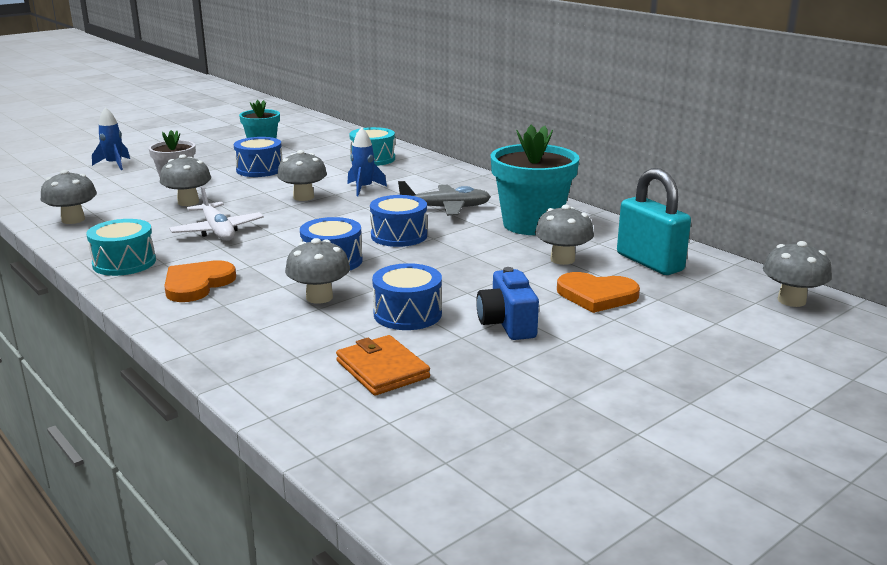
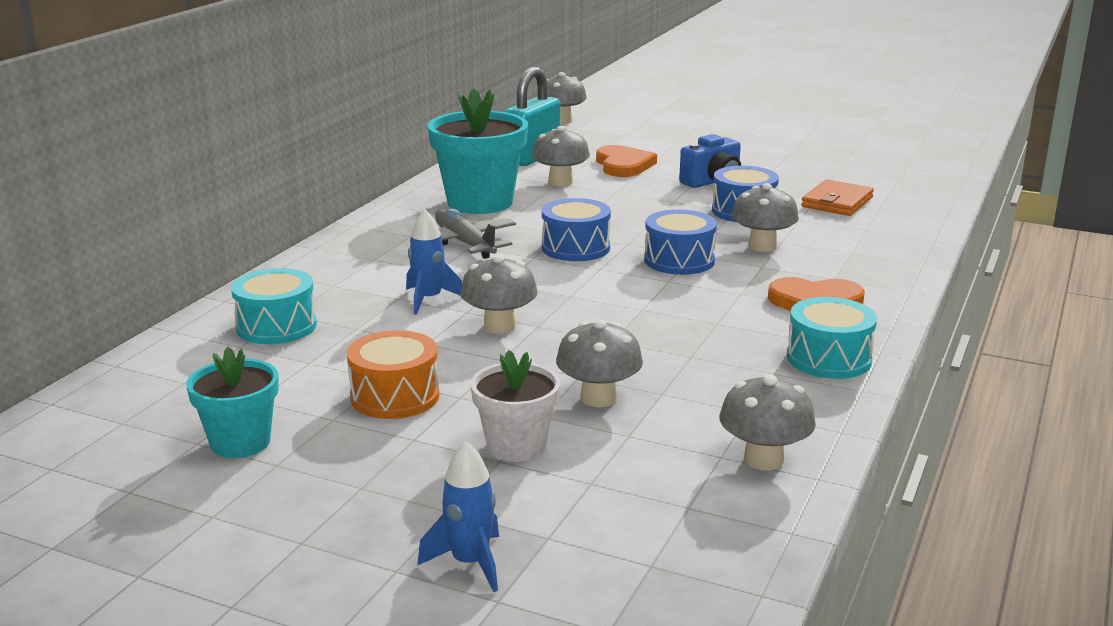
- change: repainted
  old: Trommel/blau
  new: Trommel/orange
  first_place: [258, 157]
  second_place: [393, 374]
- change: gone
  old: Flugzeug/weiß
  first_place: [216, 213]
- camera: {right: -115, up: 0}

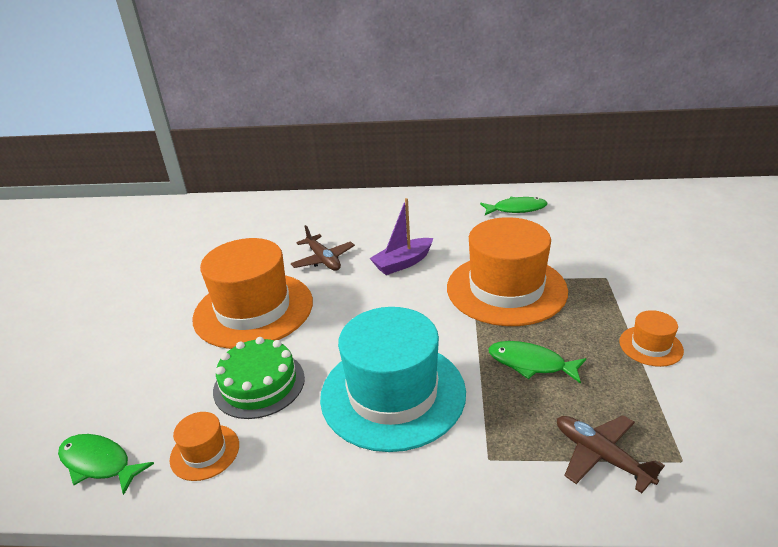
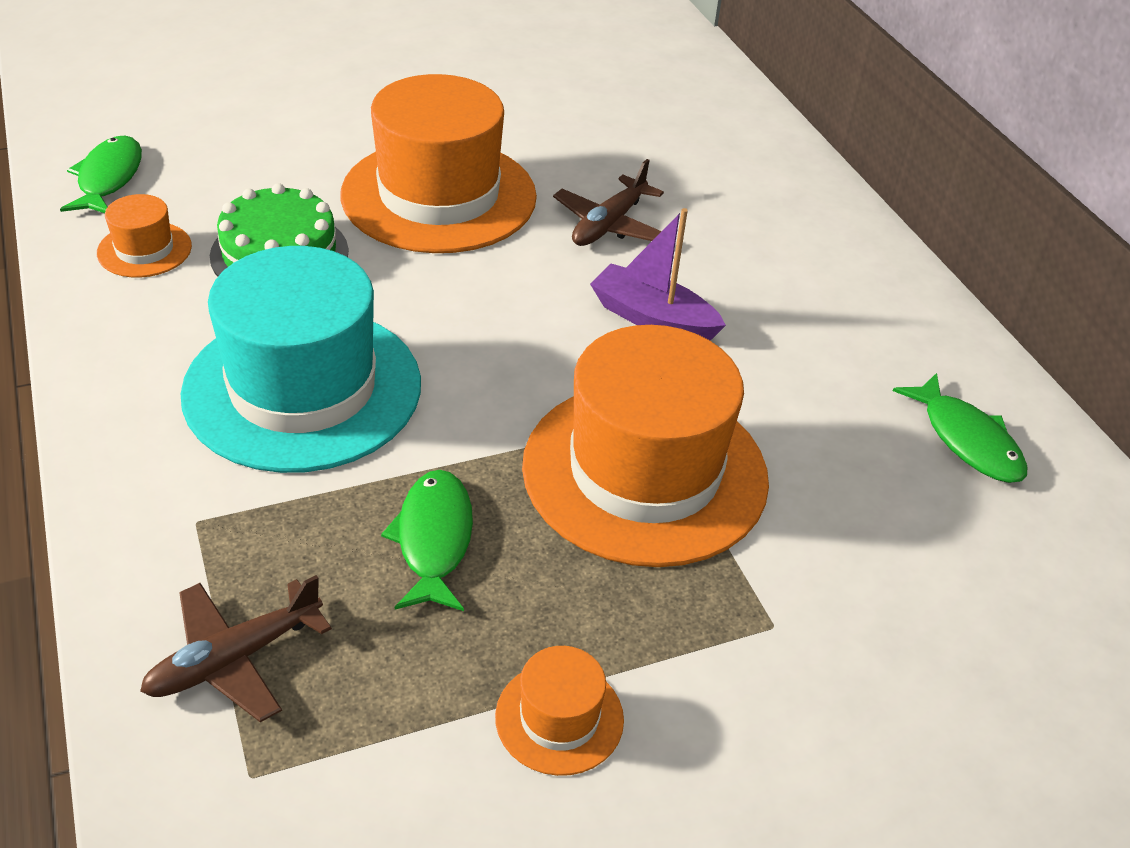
- change: rotated
  old: Flugzeug/braun
  first_place: [611, 454]
  second_place: [236, 648]
  degrees: -150
- camera: {right: 60, up: 10}

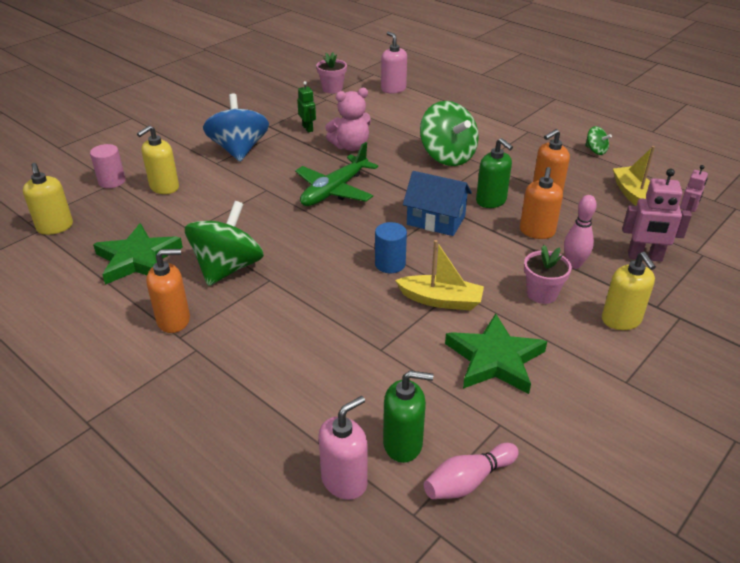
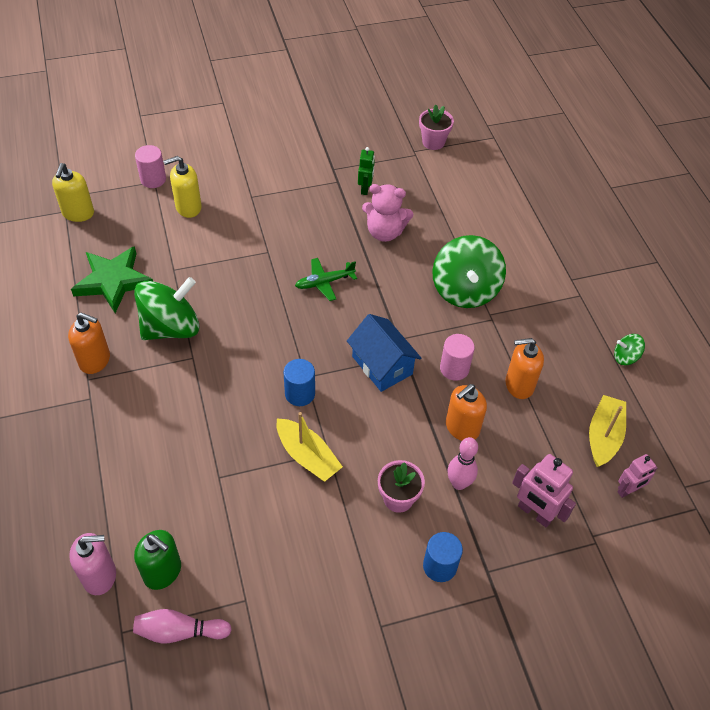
- change: gone
  old: Seifenspender/rosa
  first_place: [394, 62]
- change: gone
  old: Kreisel/blau
  first_place: [236, 128]
- change: rotated
  old: Kreisel/grün
  first_place: [598, 140]
  second_place: [629, 349]
  degrees: 105
- change: swapped
  old: Seifenspender/grün
  new: Vollzylinder/rosa
  first_place: [494, 173]
  second_place: [457, 357]
- change: scaled
  old: Flugzeug/grün
  first_place: [336, 174]
  second_place: [326, 279]
  factor: 0.6
- change: swapped
  old: Seifenspender/gelb
  new: Vollzylinder/blau
  first_place: [629, 291]
  second_place: [443, 557]
- change: gone
  old: Stern/grün
  first_place: [496, 353]
- camera: {right: 30, up: 15}

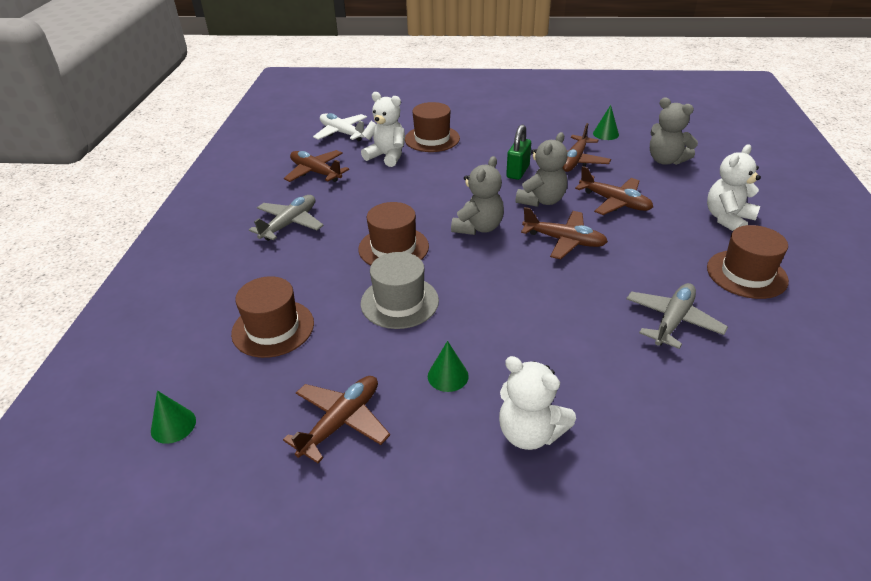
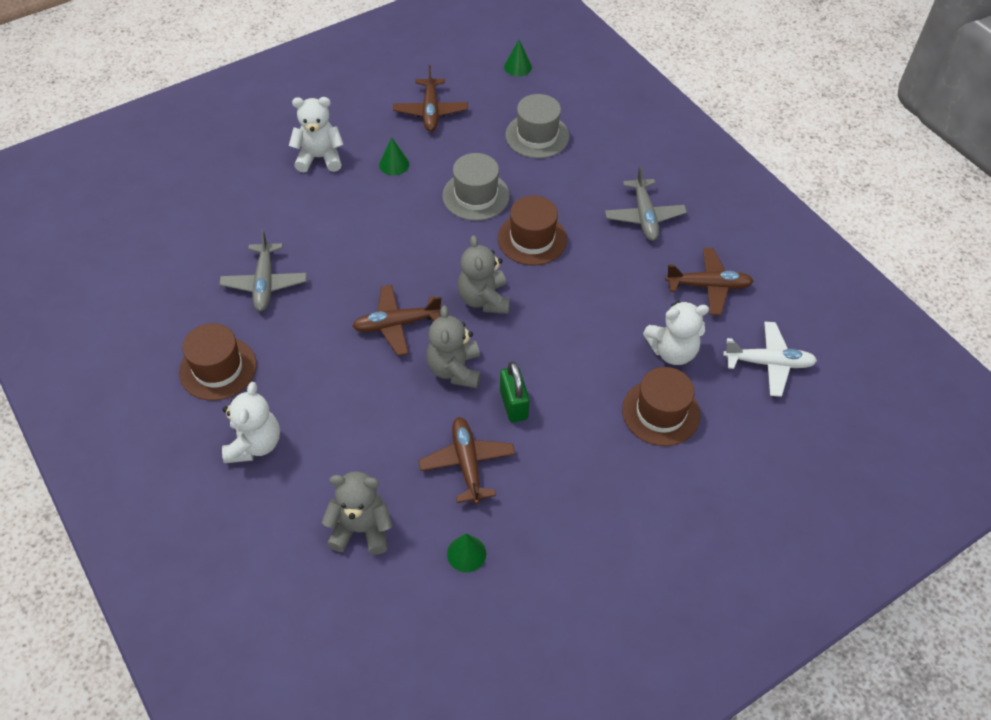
- change: gone
  old: Flugzeug/braun
  first_place: [614, 190]
- change: repainted
  old: Hut/braun
  new: Hut/grau
  first_place: [272, 317]
  second_place: [537, 126]
- camera: {right: 140, up: 15}

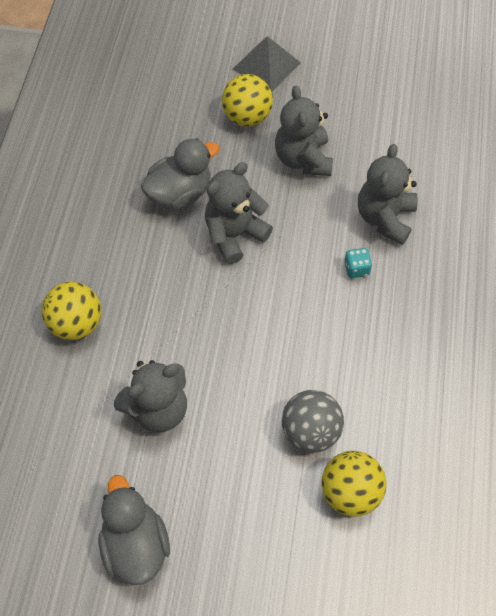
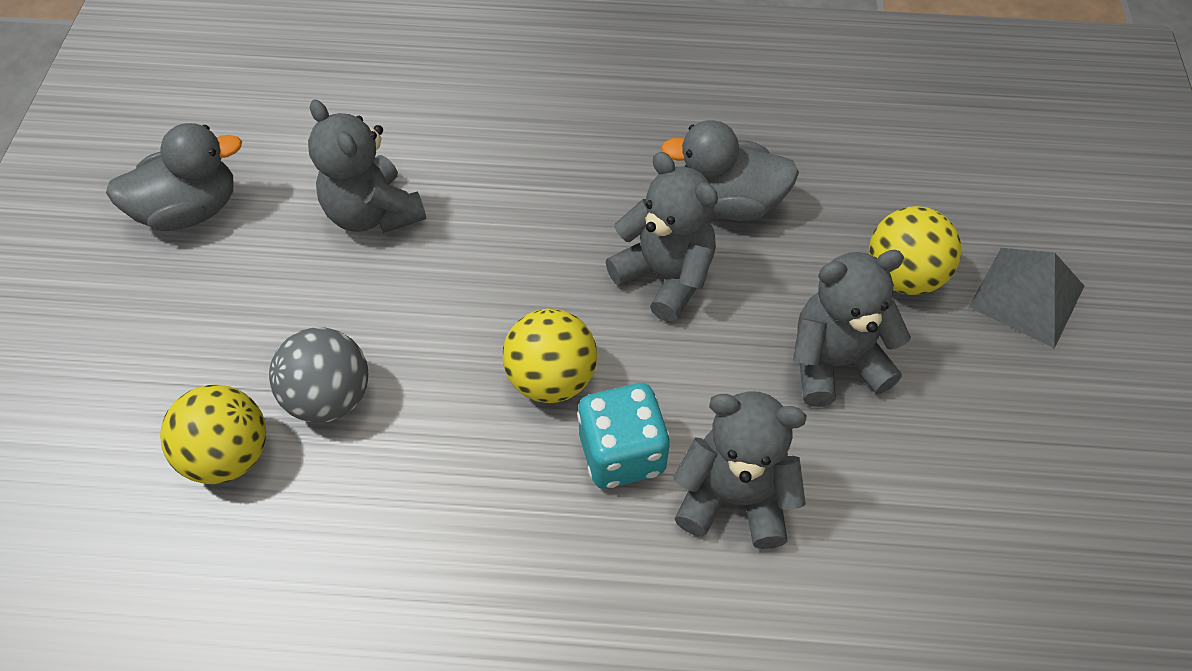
- change: rotated
  old: Ente/grau
  first_place: [180, 174]
  second_place: [730, 170]
  degrees: 135
- change: scaled
  old: Spielwürfel/türkis
  first_place: [358, 263]
  second_place: [624, 436]
  factor: 1.92
- change: shifted
  old: Ball/gelb
  first_place: [71, 311]
  second_place: [550, 355]
- camera: {right: 85, up: -5}

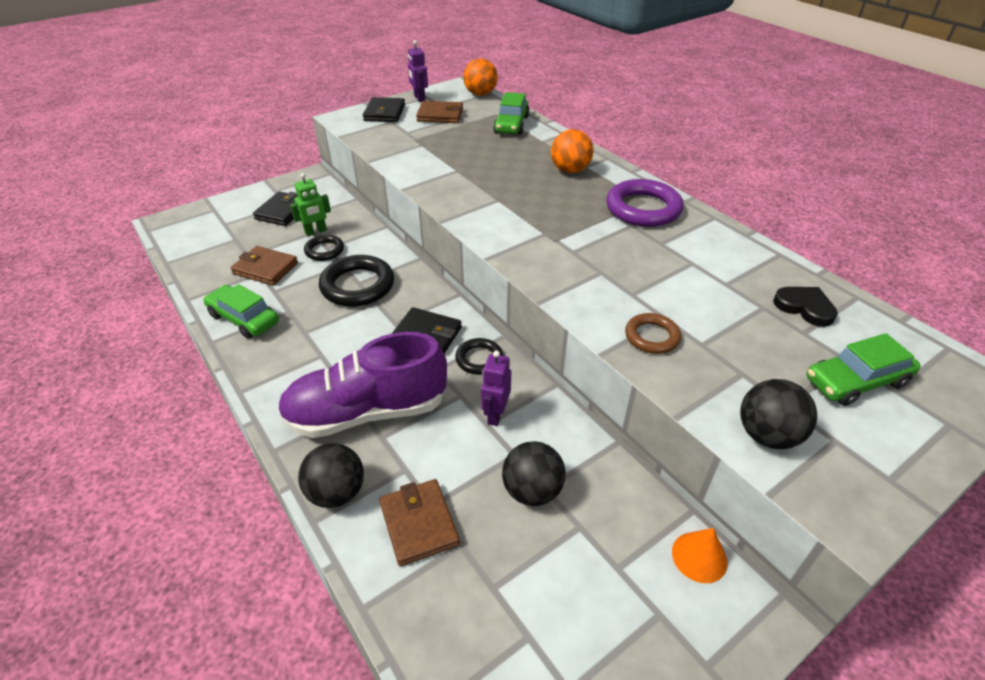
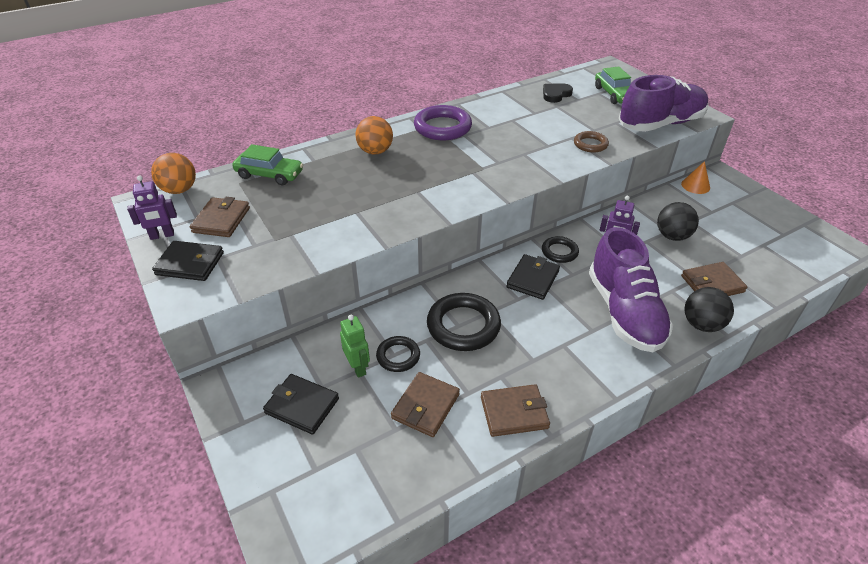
- change: swapped
  old: Auto/grün
  new: Geldbörse/braun
  first_place: [241, 311]
  second_place: [515, 410]
- change: swapped
  old: Ball/schwarz
  new: Schuh/lila
  first_place: [778, 414]
  second_place: [663, 103]
- camera: {right: -85, up: 0}

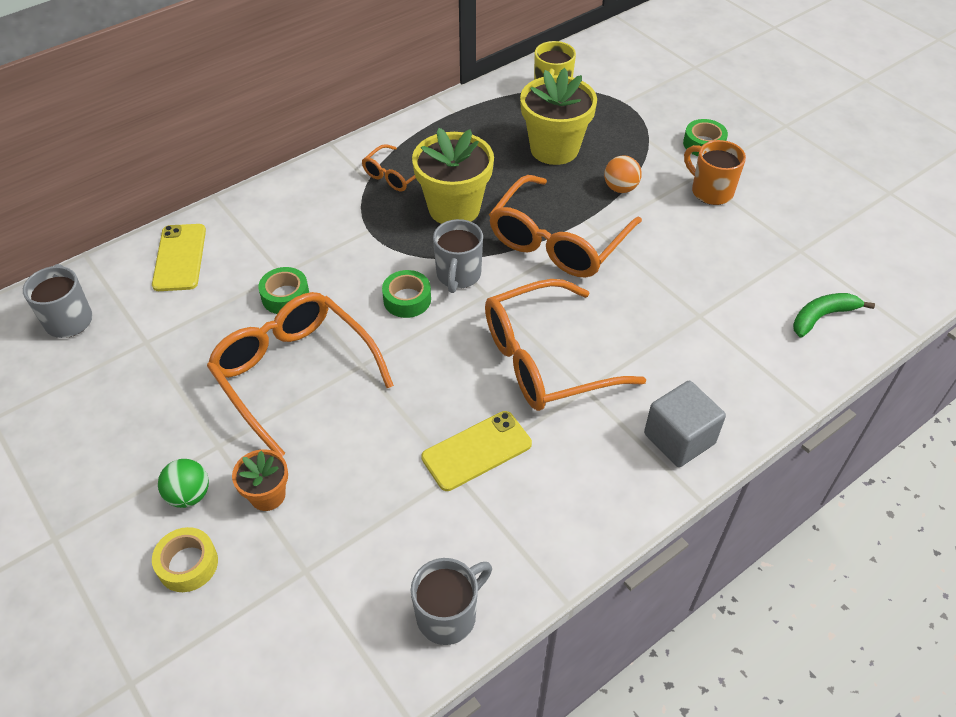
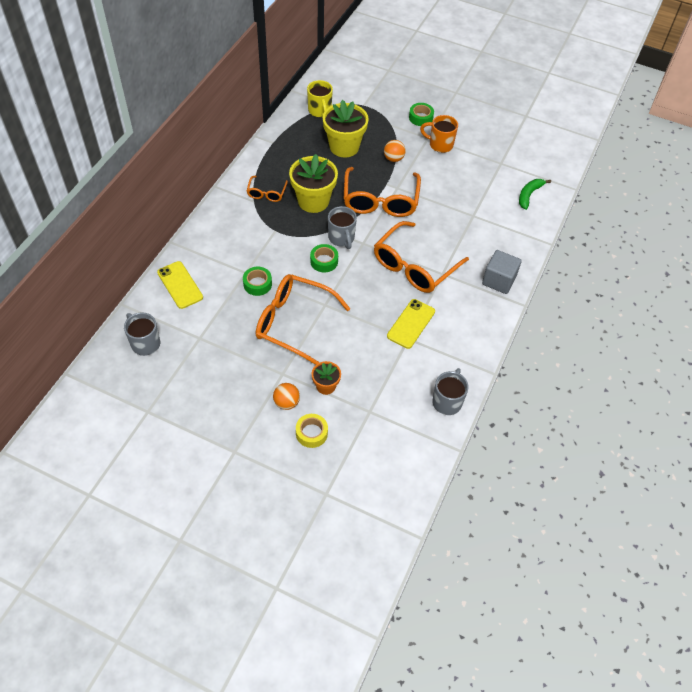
- change: repainted
  old: Ball/grün
  new: Ball/orange
  first_place: [183, 483]
  second_place: [286, 396]
- camera: {right: -30, up: 5}

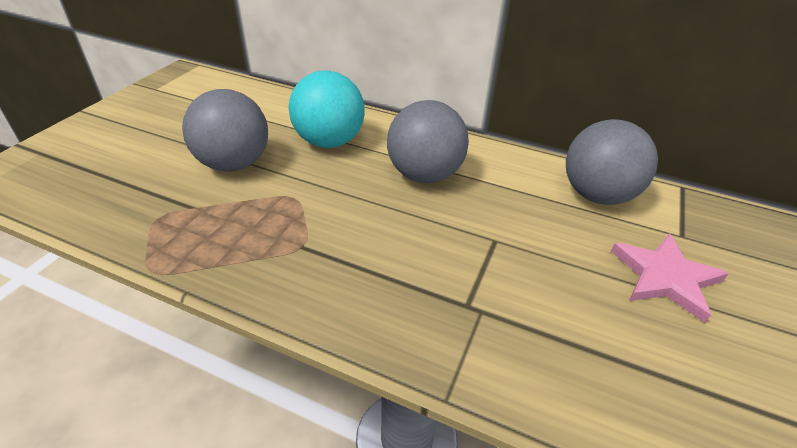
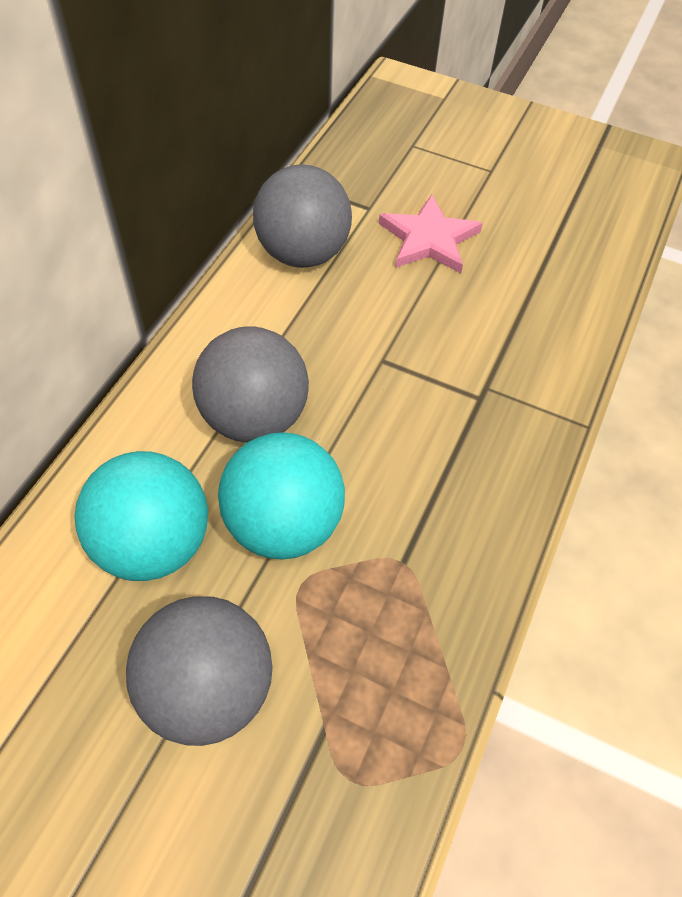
- change: new
  new: Ball/türkis
  second_place: [281, 496]
- camera: {right: -90, up: 15}

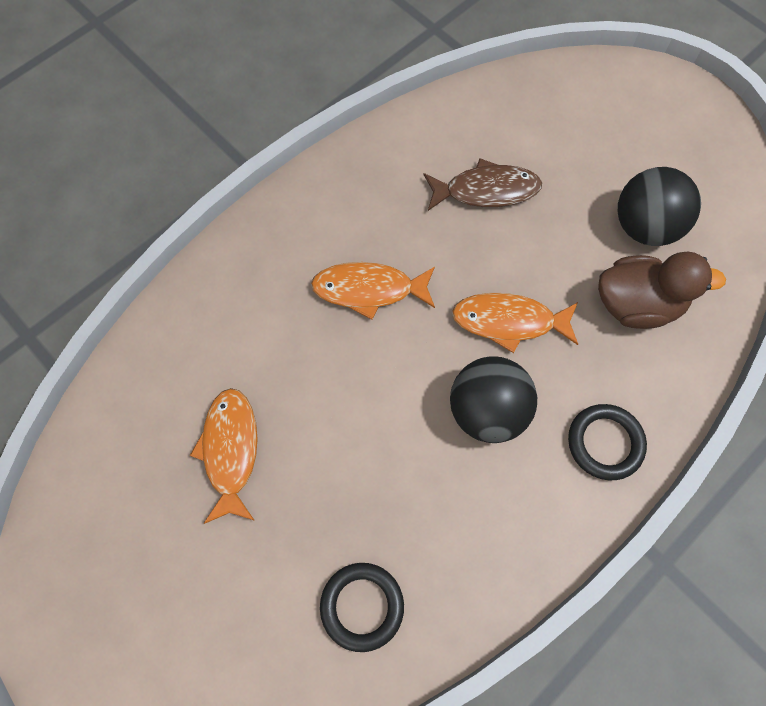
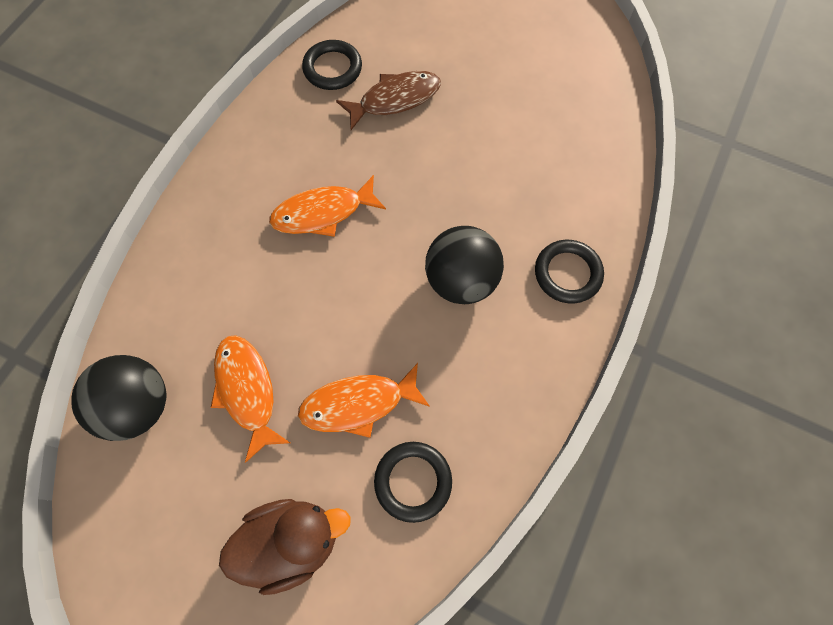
- change: shifted
  old: Ball/schwarz
  first_place: [659, 206]
  second_place: [119, 398]
- change: shifted
  old: Ente/braun
  first_place: [662, 290]
  second_place: [285, 547]
- change: shifted
  old: Fisch/orange
  first_place: [515, 323]
  second_place: [364, 400]
- change: new
  new: Ring/schwarz
  second_place: [332, 65]
- camera: {right: -20, up: 0}

